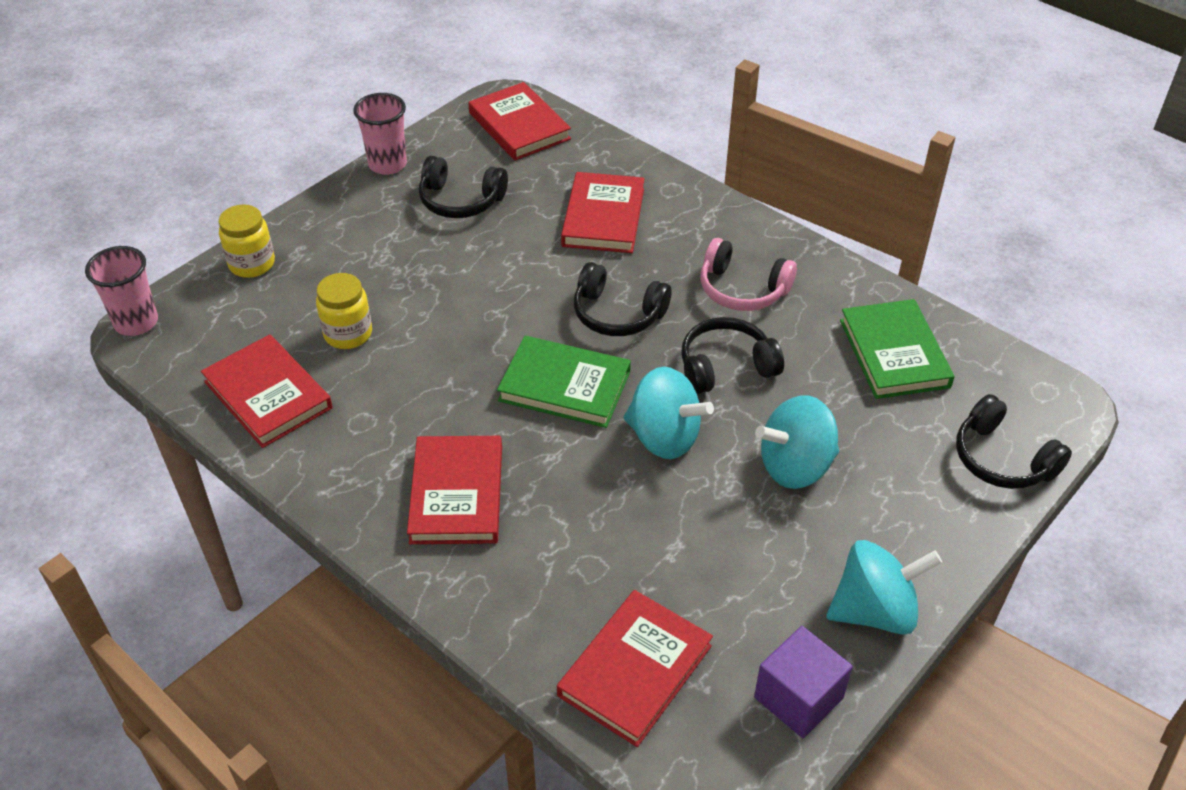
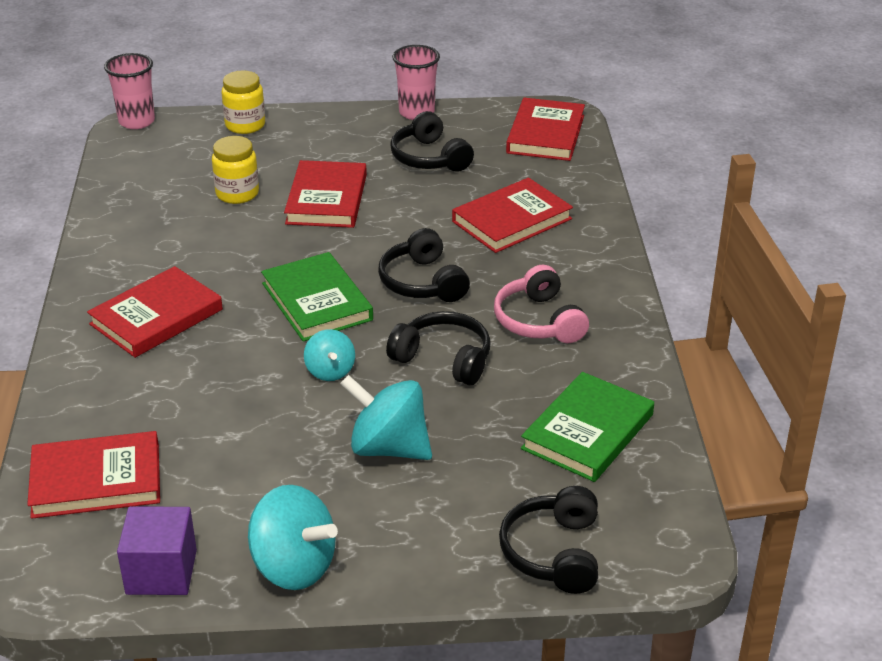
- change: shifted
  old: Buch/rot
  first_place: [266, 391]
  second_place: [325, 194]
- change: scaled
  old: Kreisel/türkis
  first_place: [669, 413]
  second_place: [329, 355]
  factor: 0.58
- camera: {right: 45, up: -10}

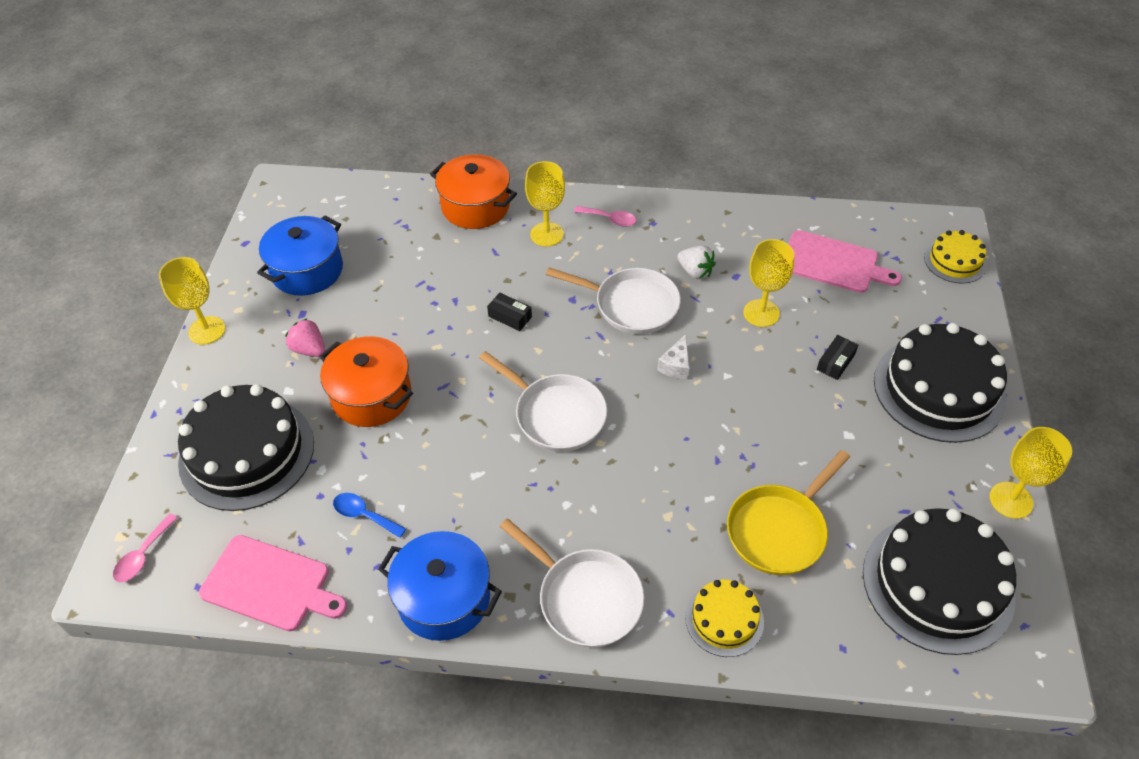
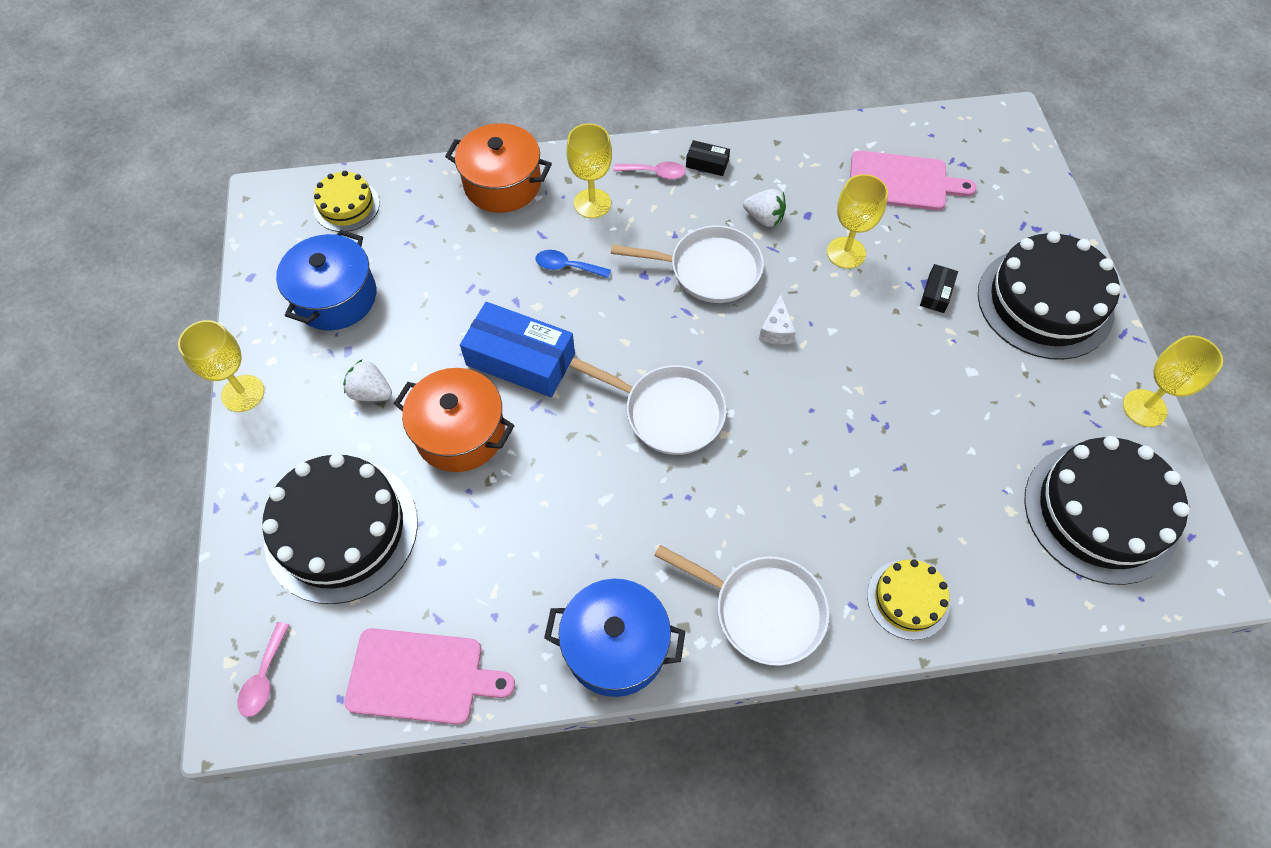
- change: shifted
  old: Kuchen/gelb
  first_place: [955, 257]
  second_place: [347, 201]
- change: shifted
  old: Schachtel/schwarz
  first_place: [509, 312]
  second_place: [708, 158]
- change: repainted
  old: Erdbeere/rosa
  new: Erdbeere/weiß
  first_place: [305, 337]
  second_place: [367, 380]
- change: gone
  old: Pfanne/gelb
  first_place: [788, 512]
- change: shifted
  old: Löffel/blau
  first_place: [369, 515]
  second_place: [573, 264]
- change: new
  new: Schachtel/blau
  second_place: [517, 349]
- camera: {right: -15, up: 10}

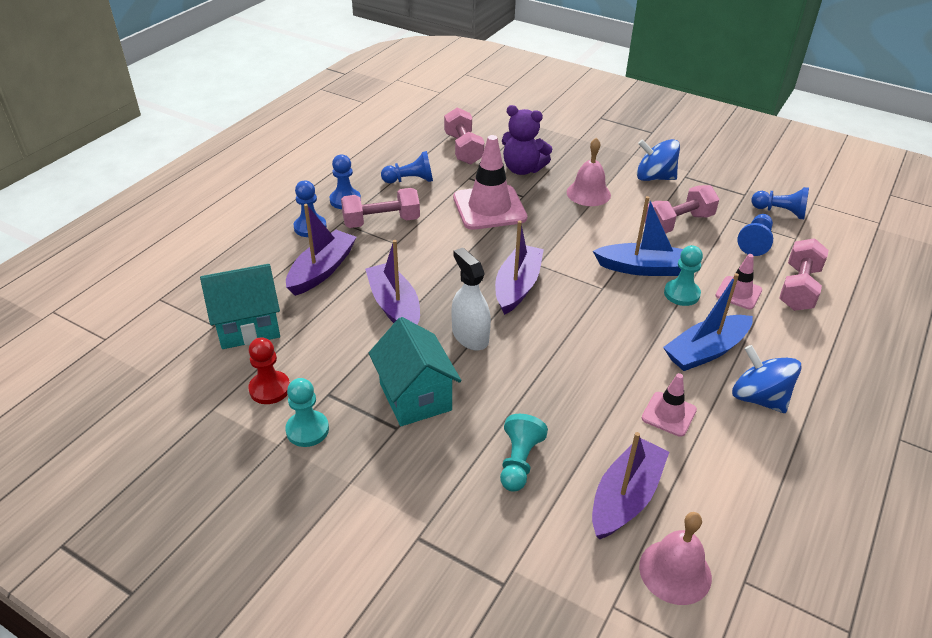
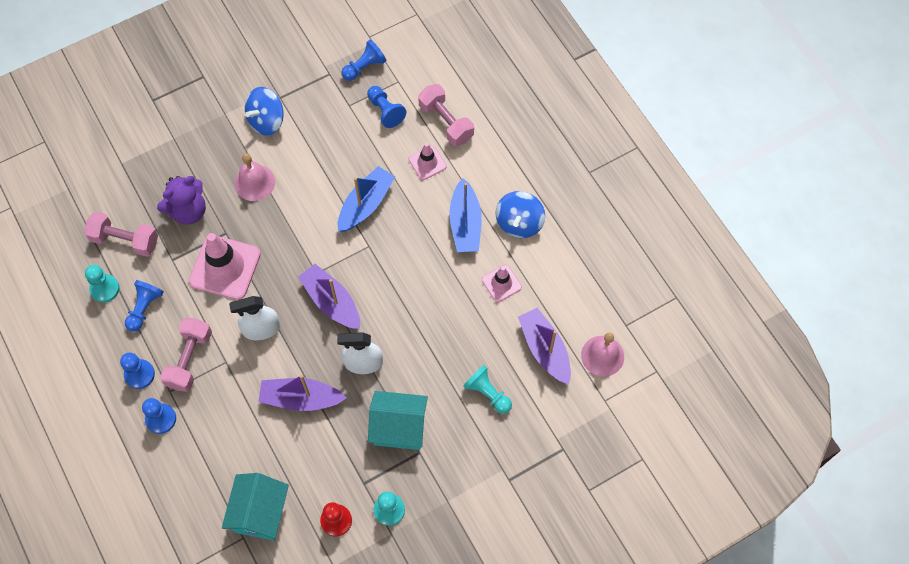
- change: gone
  old: Hantel/rosa
  first_place: [682, 209]
- change: gone
  old: Boot/lila
  first_place: [321, 250]
- change: shifted
  old: Bauer/türkis
  first_place: [683, 275]
  second_place: [102, 284]
- change: rotated
  old: Kreisel/blau
  first_place: [766, 379]
  second_place: [520, 214]
  degrees: -60
- change: new
  new: Sprühflasche/weiß
  second_place: [254, 318]
- camera: {right: -60, up: 25}

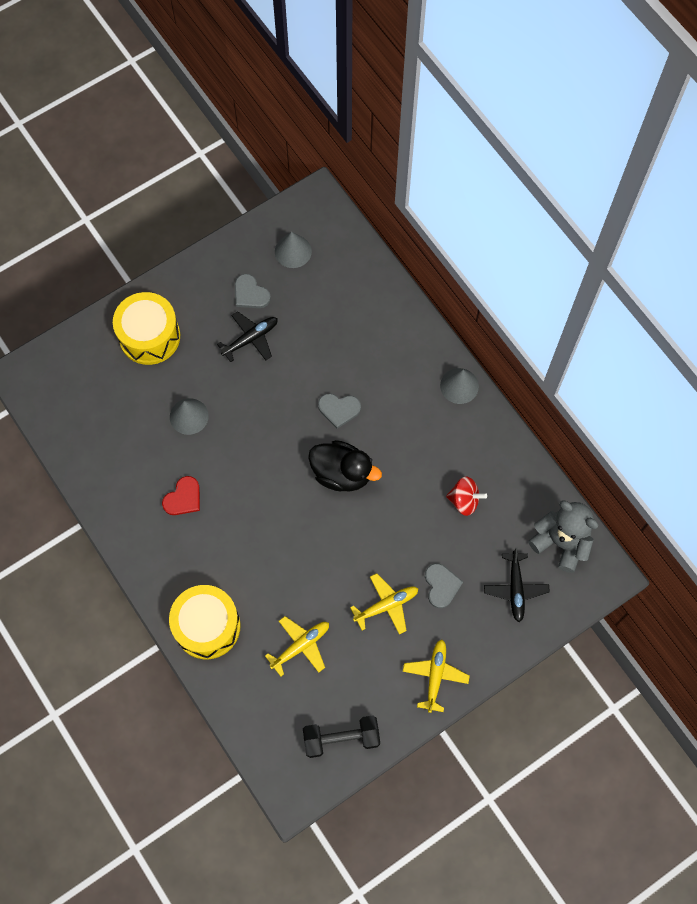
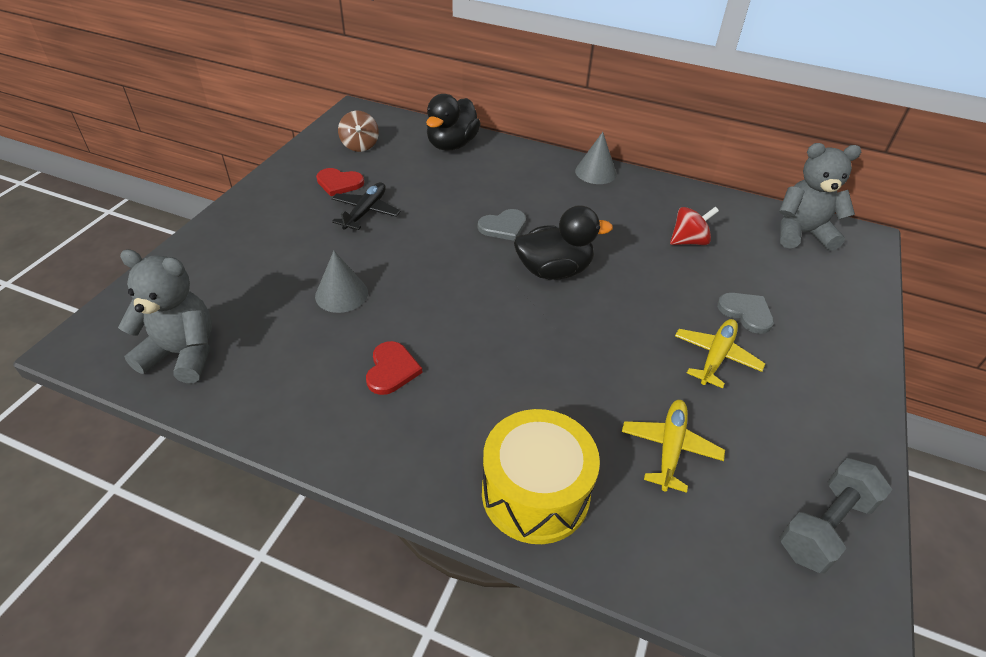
- change: swapped
  old: Kegel/grau
  new: Kreisel/braun
  first_place: [293, 250]
  second_place: [358, 131]
- change: repainted
  old: Herz/grau
  new: Herz/rot
  first_place: [253, 291]
  second_place: [340, 182]
- change: gone
  old: Trommel/gelb
  first_place: [146, 328]
- change: gone
  old: Flugzeug/schwarz
  first_place: [517, 585]
- change: gone
  old: Flugzeug/gelb
  first_place: [436, 676]
- change: repainted
  old: Hantel/schwarz
  new: Hantel/grau
  first_place: [341, 736]
  second_place: [836, 515]
- change: new
  new: Ente/schwarz
  second_place: [453, 122]
- change: new
  new: Teddybär/grau
  second_place: [165, 316]
- camera: {right: -35, up: -25}

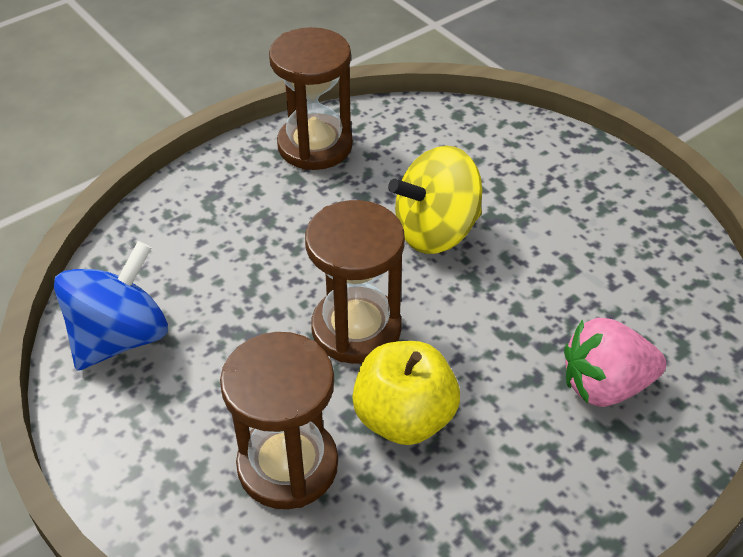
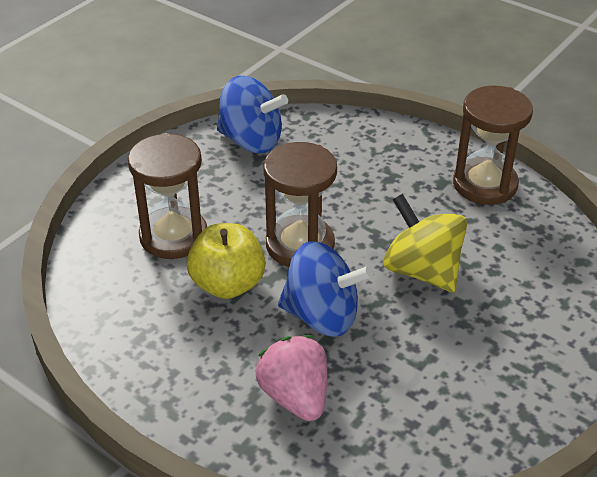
- change: new
  new: Kreisel/blau
  second_place: [325, 289]
- camera: {right: 75, up: -5}

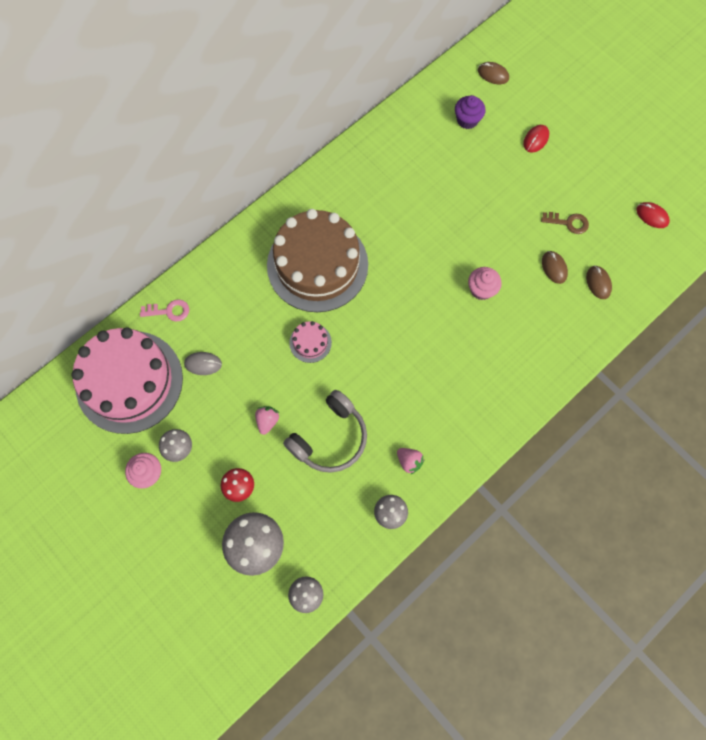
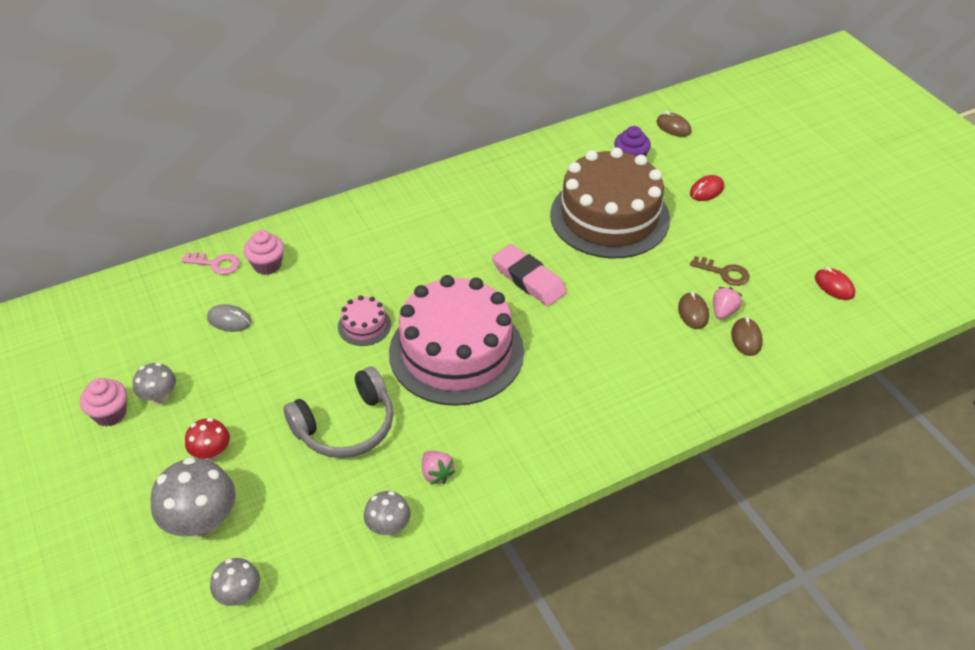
- change: shifted
  old: Kuchen/braun
  first_place: [317, 260]
  second_place: [610, 203]
- change: shifted
  old: Muffin/rosa
  first_place: [485, 283]
  second_place: [264, 252]
- change: shifted
  old: Kuchen/rosa
  first_place: [127, 380]
  second_place: [456, 340]
- change: shifted
  old: Erdbeere/rosa
  first_place: [267, 420]
  second_place: [727, 303]
- change: new
  new: Radiergummi/rosa
  second_place: [529, 275]
- camera: {right: 15, up: -25}

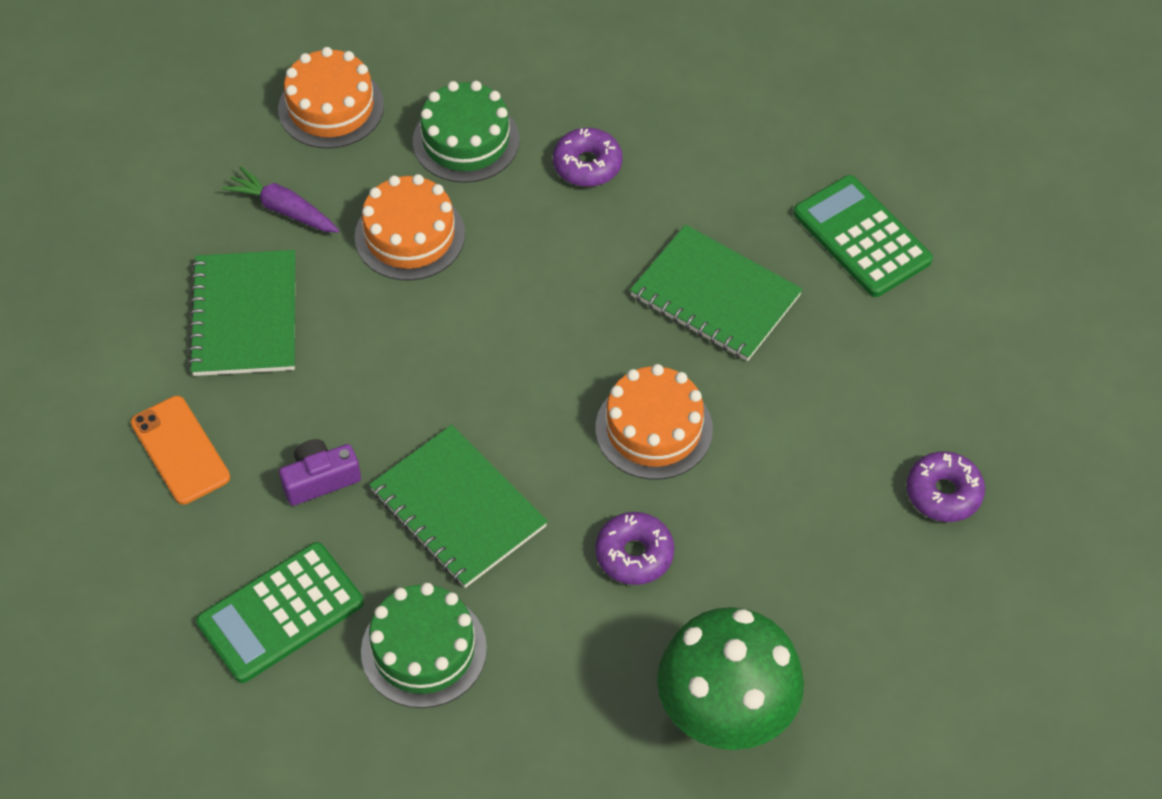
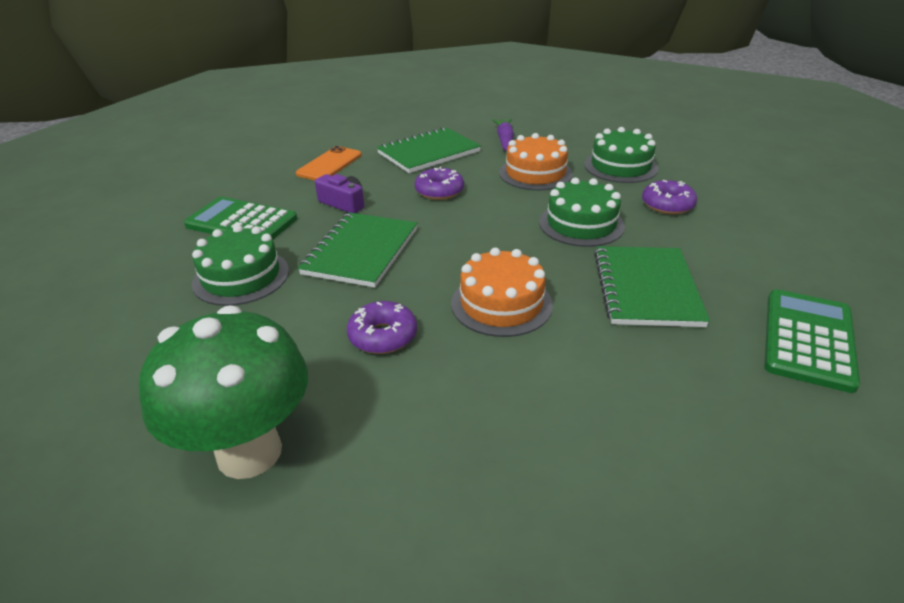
- change: gone
  old: Kuchen/orange
  first_place: [331, 98]
- change: shifted
  old: Donut/lila
  first_place: [945, 486]
  second_place: [439, 183]
- change: new
  new: Kuchen/grün
  second_place: [582, 212]
- camera: {right: 60, up: -20}

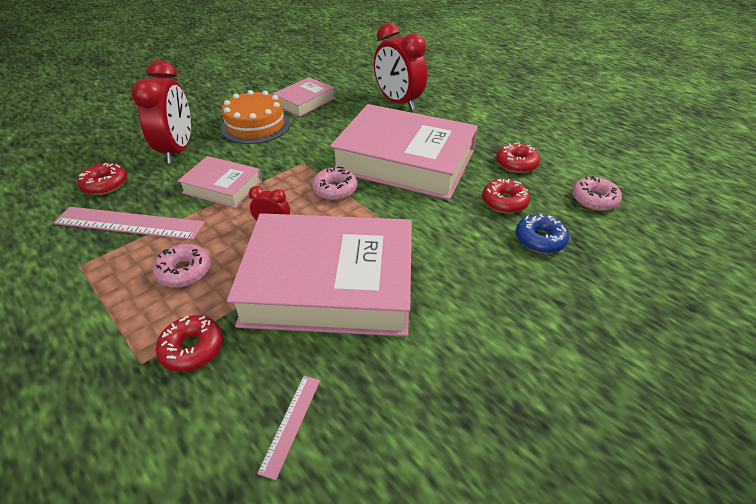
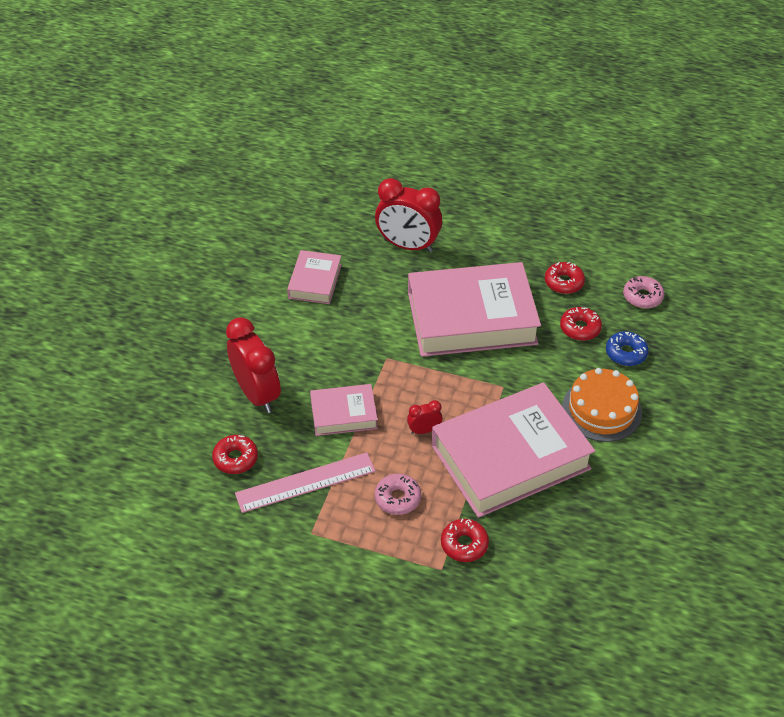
- change: shifted
  old: Kuchen/orange
  first_place: [255, 117]
  second_place: [602, 405]
- change: gone
  old: Donut/rosa
  first_place: [334, 183]
- change: gone
  old: Lineal/rosa
  first_place: [288, 428]
- camera: {right: -30, up: 5}

